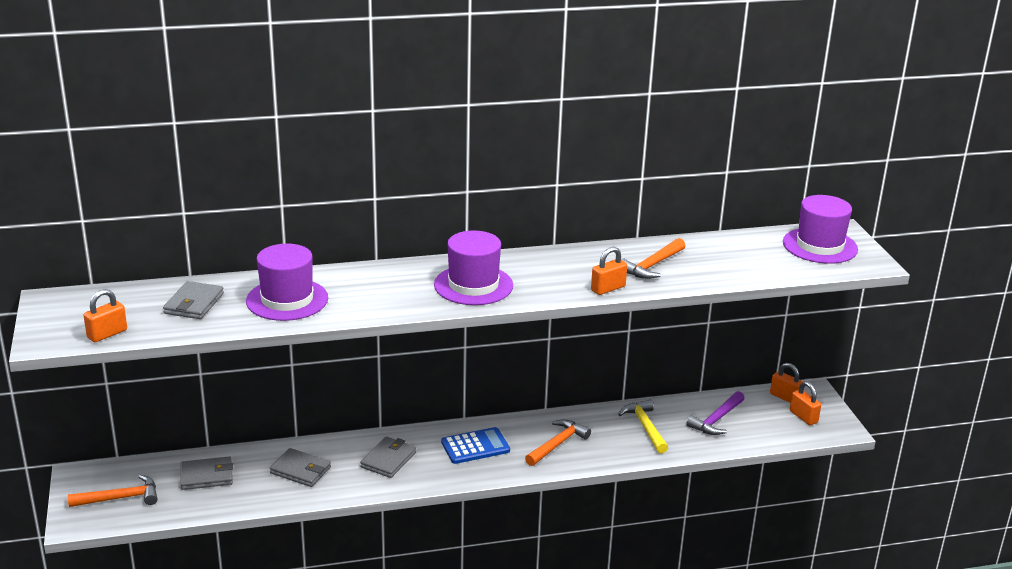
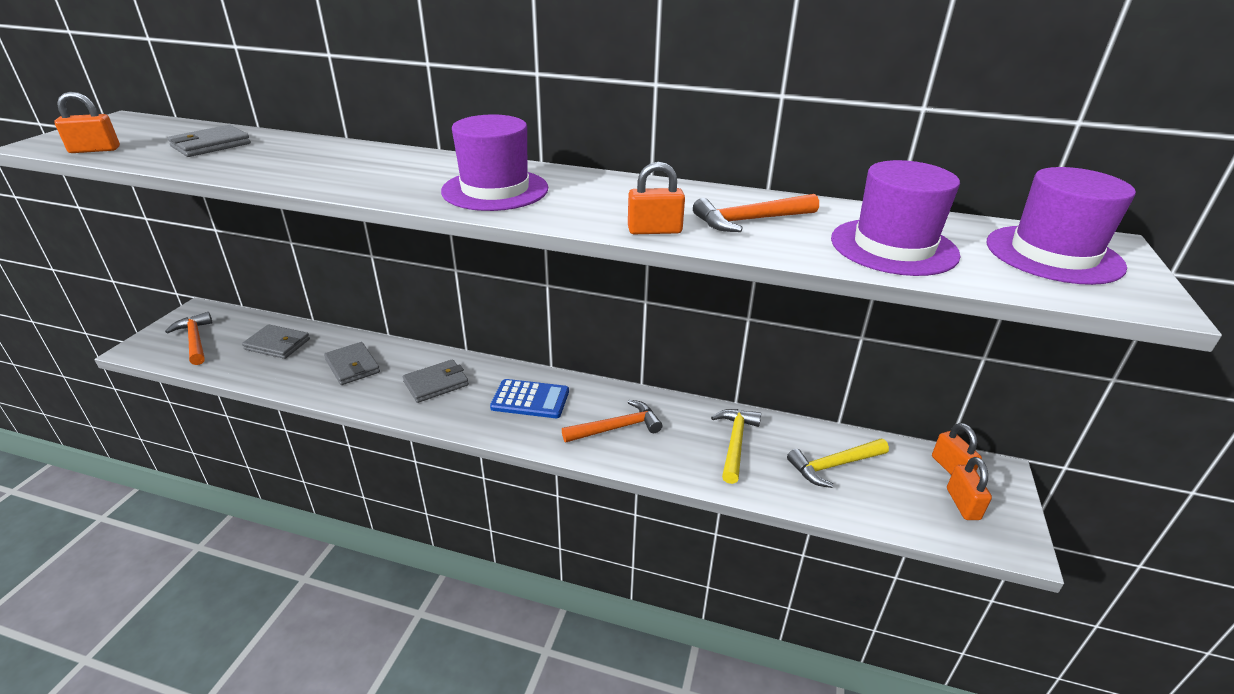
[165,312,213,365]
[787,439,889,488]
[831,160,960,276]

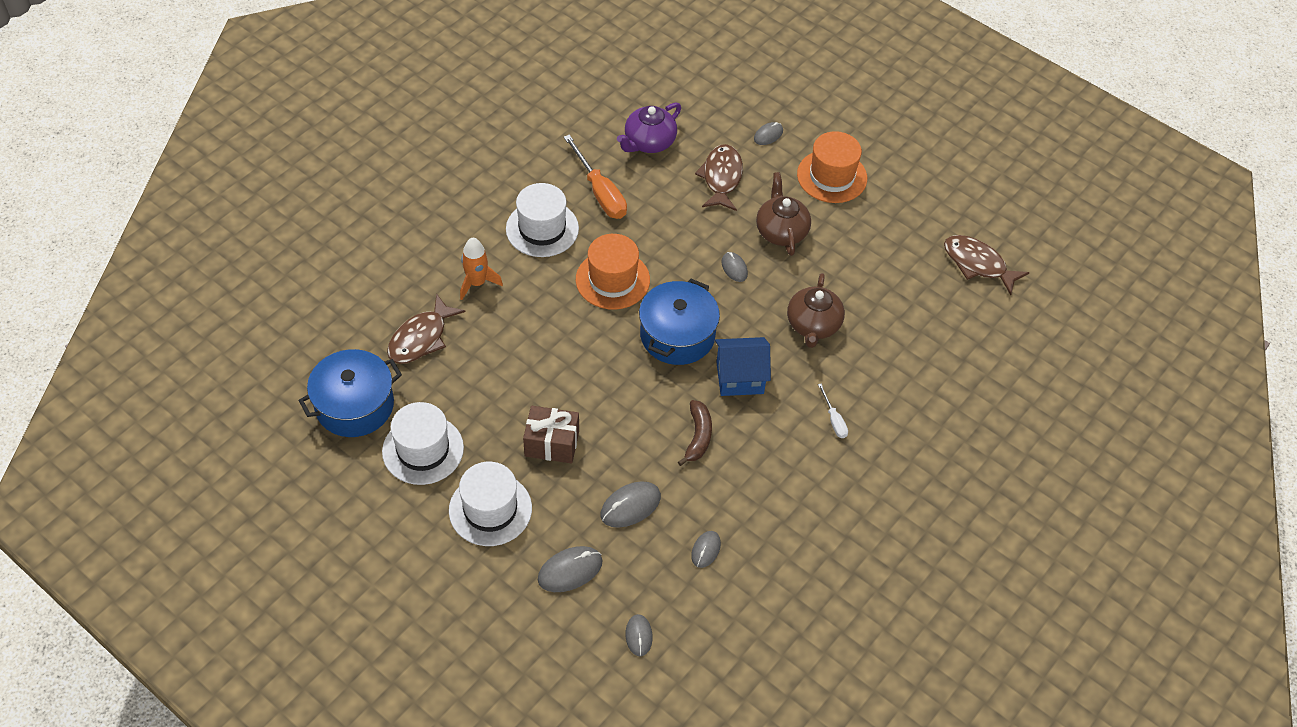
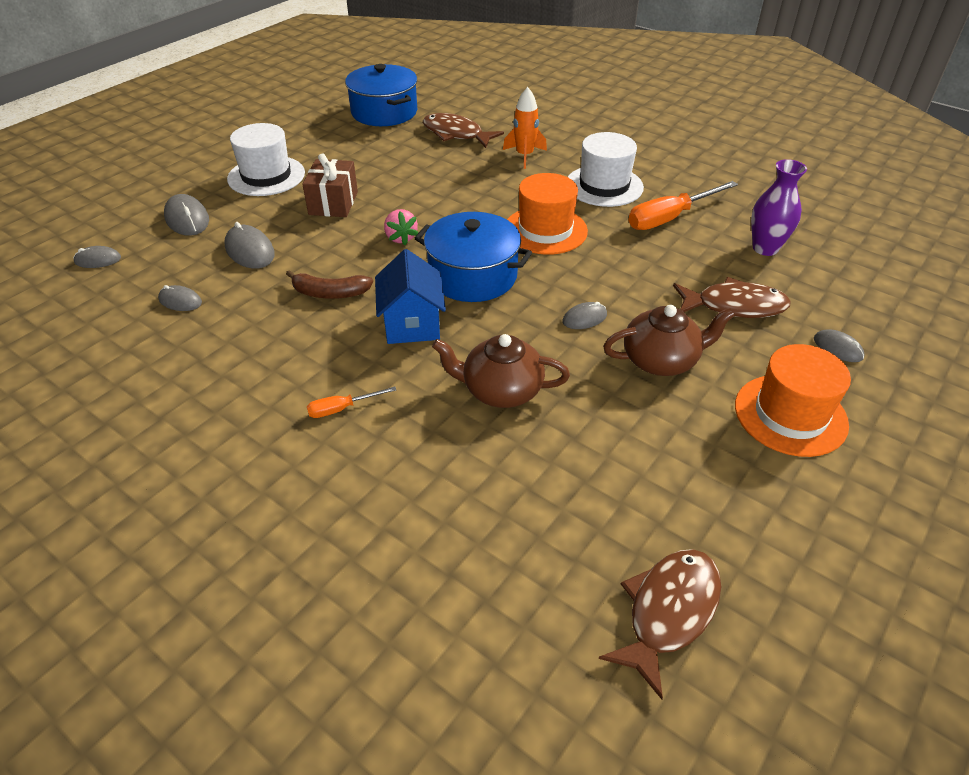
[307,386,396,418]
[384,209,418,245]
[751,159,807,256]
[382,402,464,485] (first image)

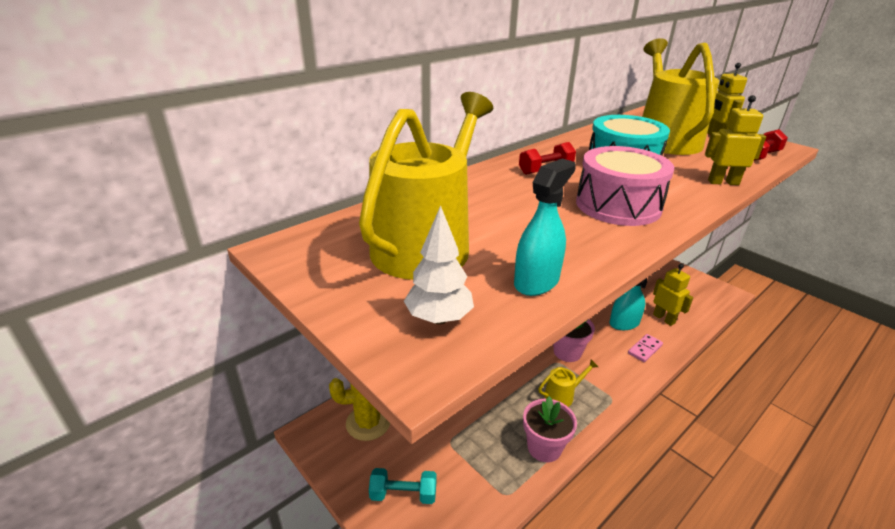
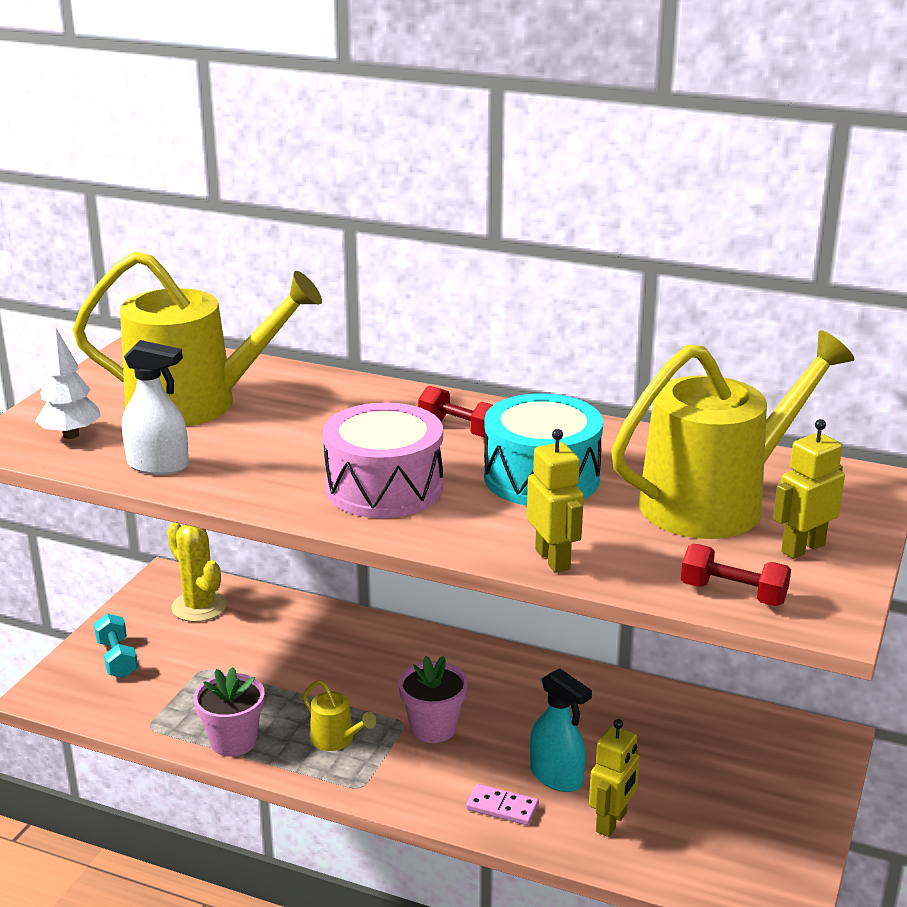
[122,340,189,475]

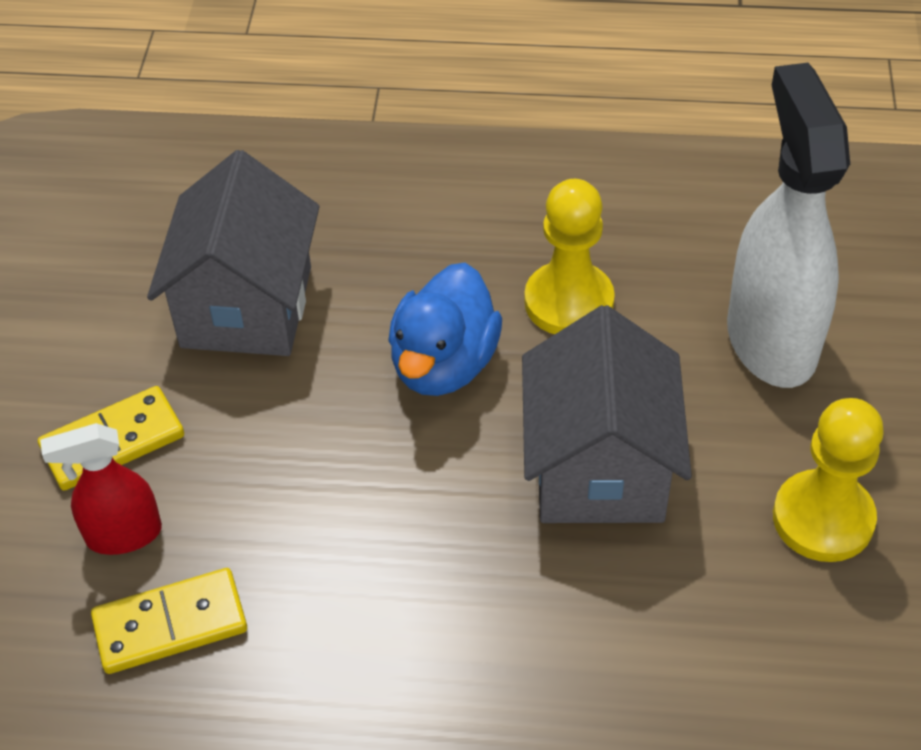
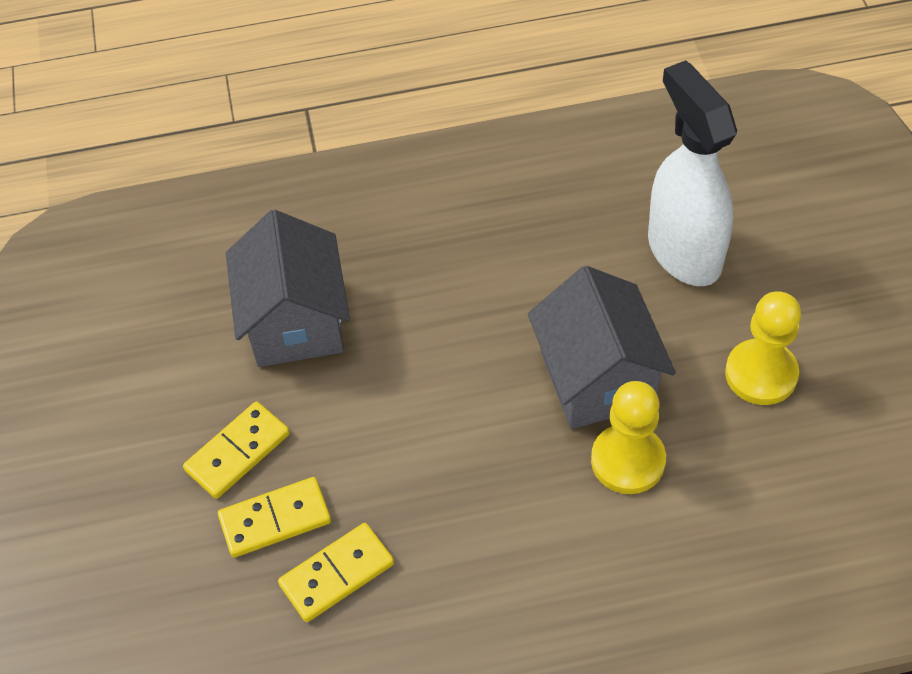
[218,477,331,557]
[591,381,666,494]
[388,263,502,396] (first image)

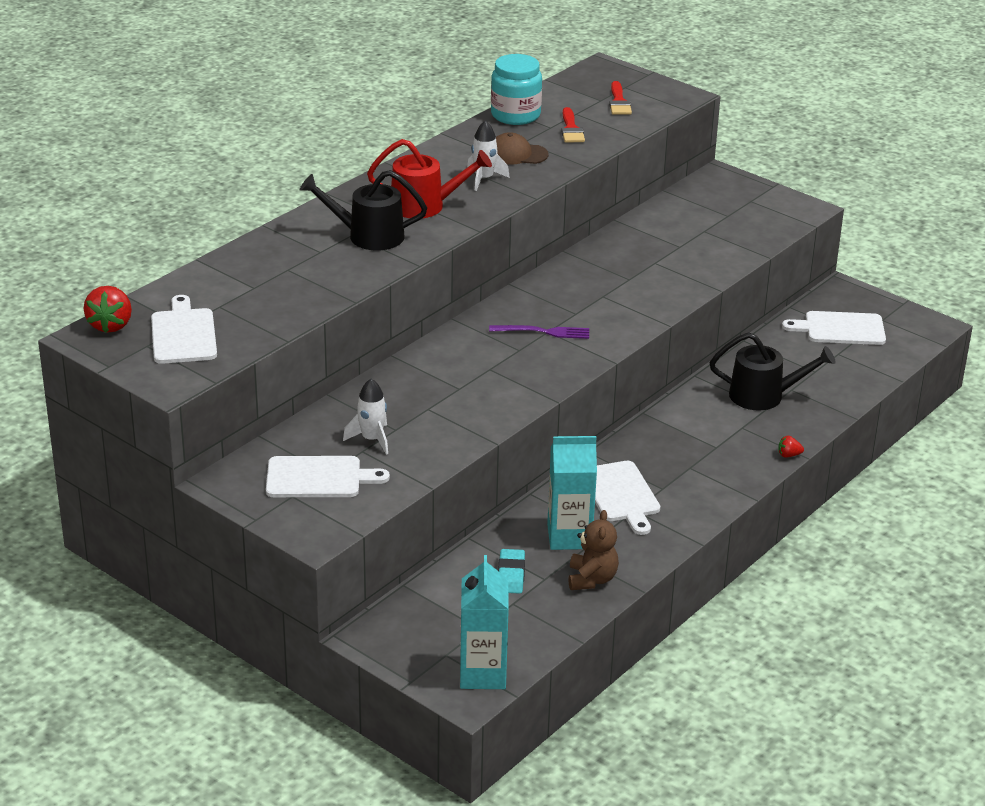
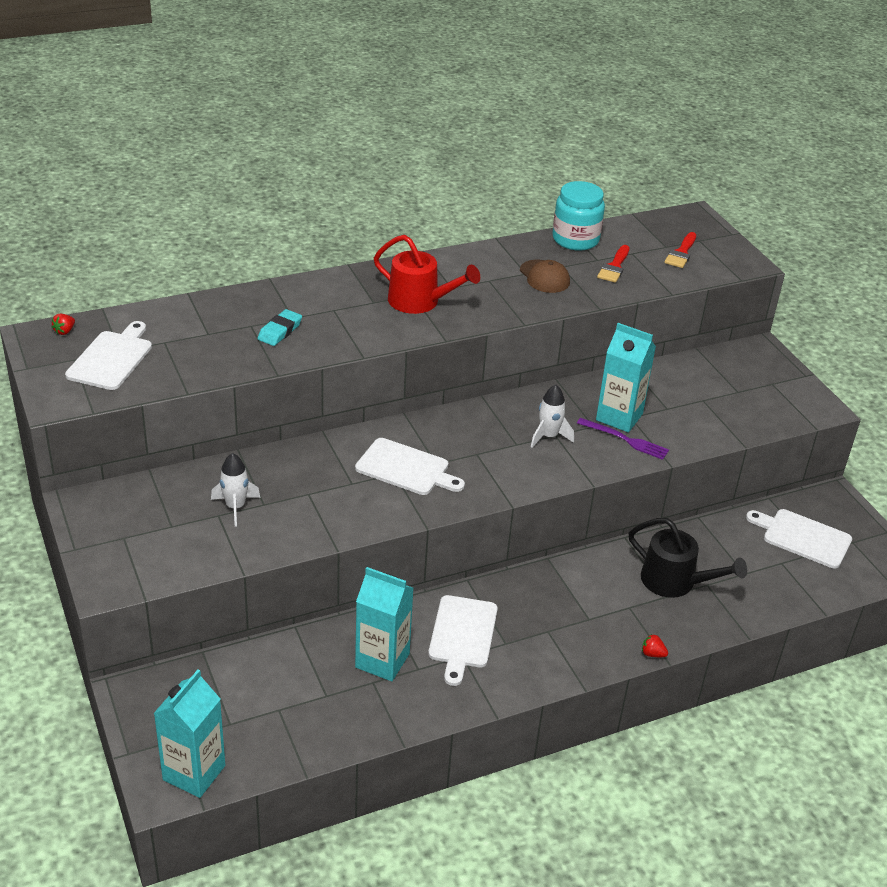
[52,314,75,335]
[258,309,302,346]
[355,438,465,495]
[520,260,570,293]
[531,385,574,447]
[577,418,669,460]
[596,323,656,433]
[300,170,427,250] (first image)
[568,510,619,590] (first image)

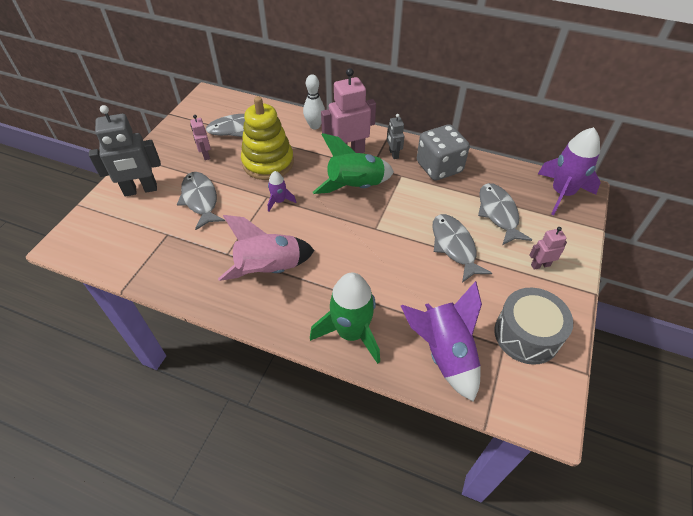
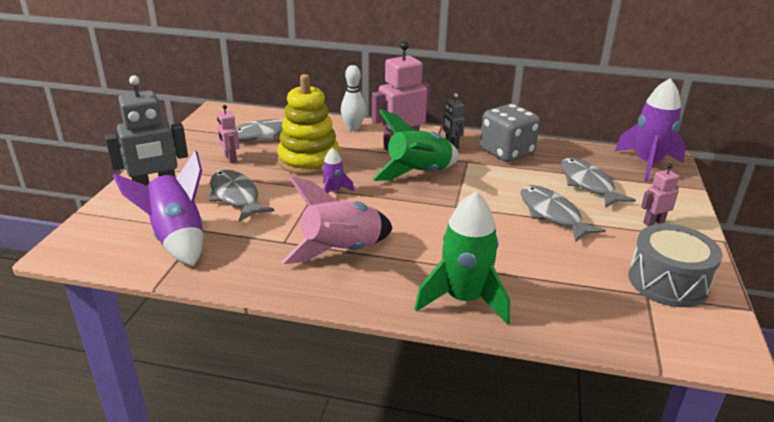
[113,151,204,266]

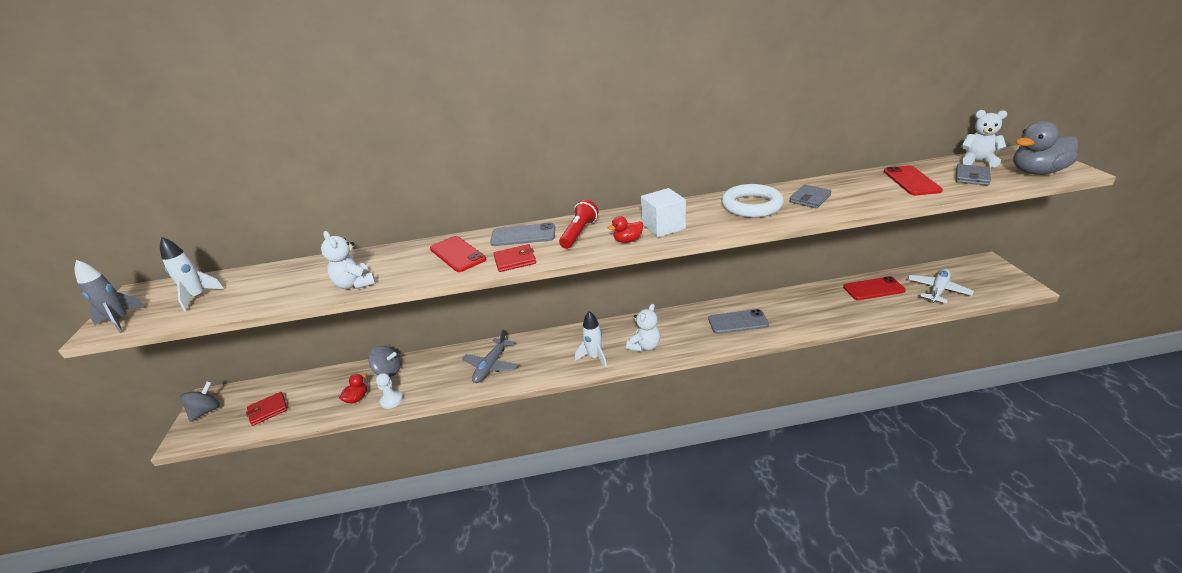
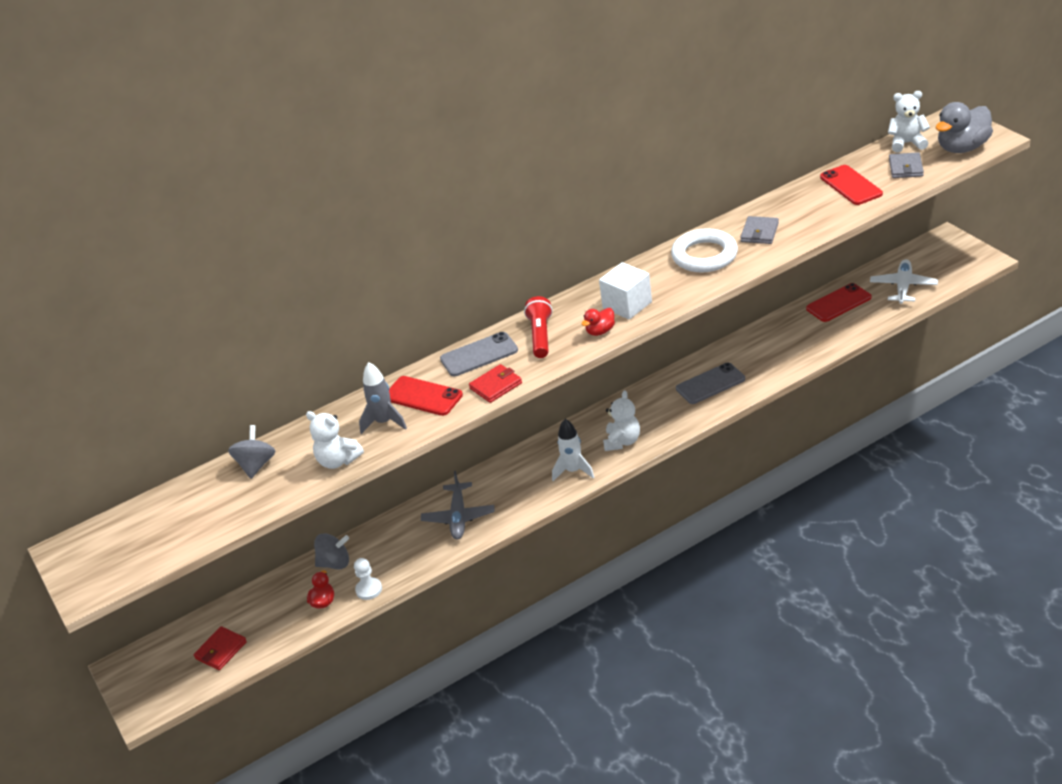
[228,425,275,479]
[359,362,407,434]
[160,237,225,312] (first image)

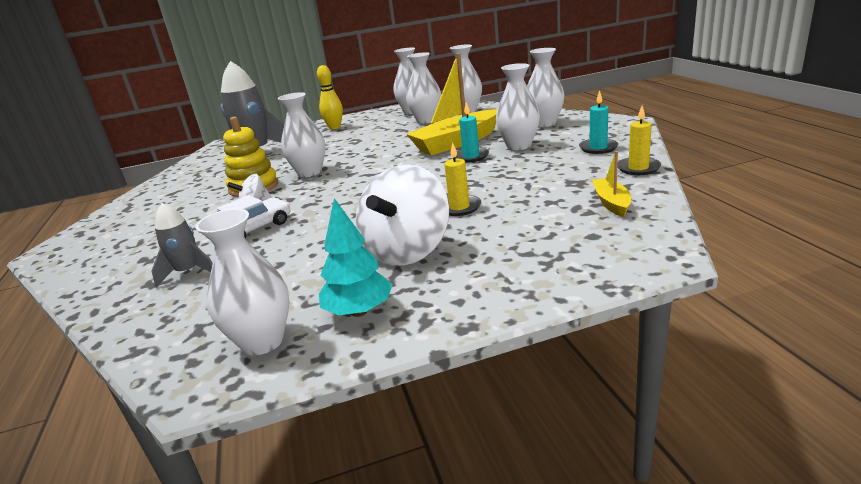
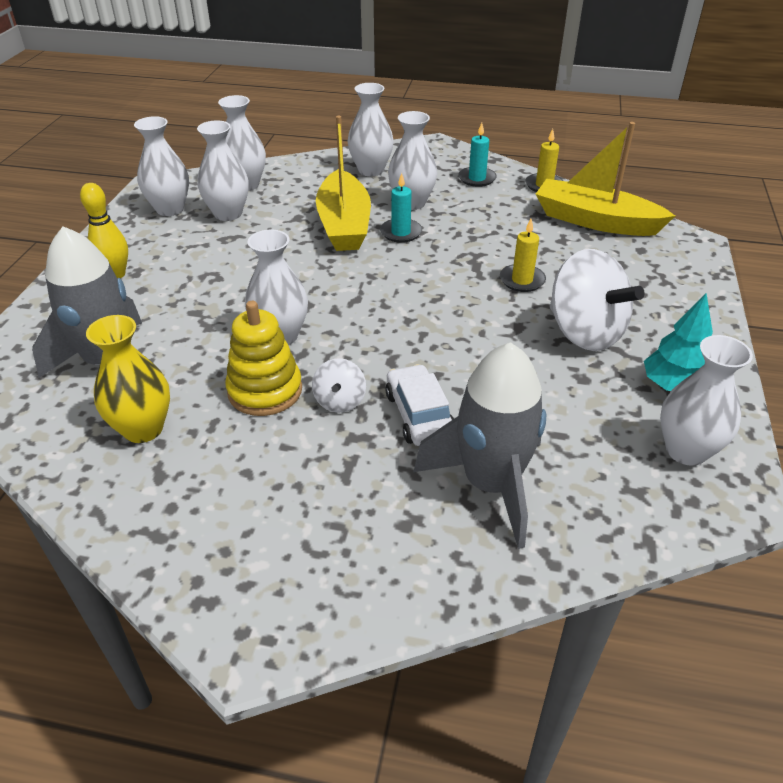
[86,315,170,443]
[413,342,546,549]
[536,122,675,236]

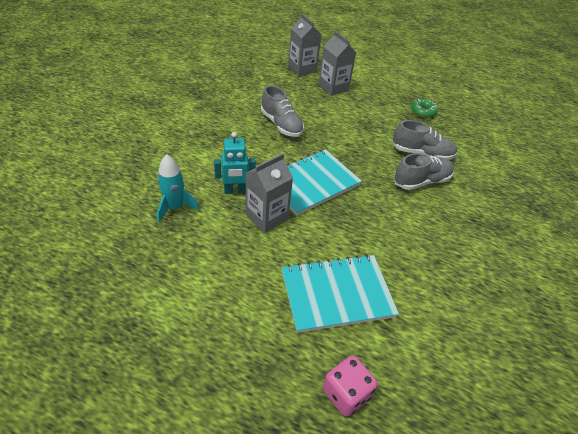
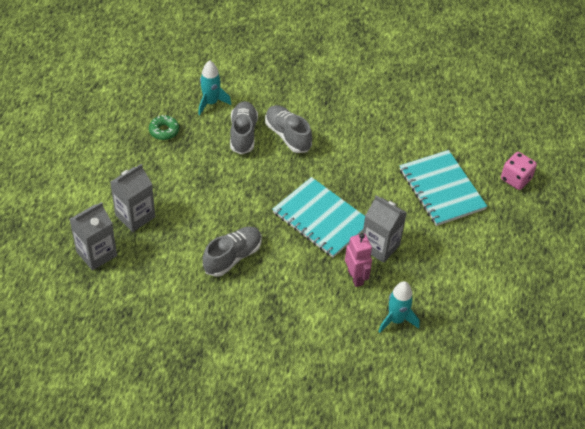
[198,61,231,115]
[345,233,372,287]

